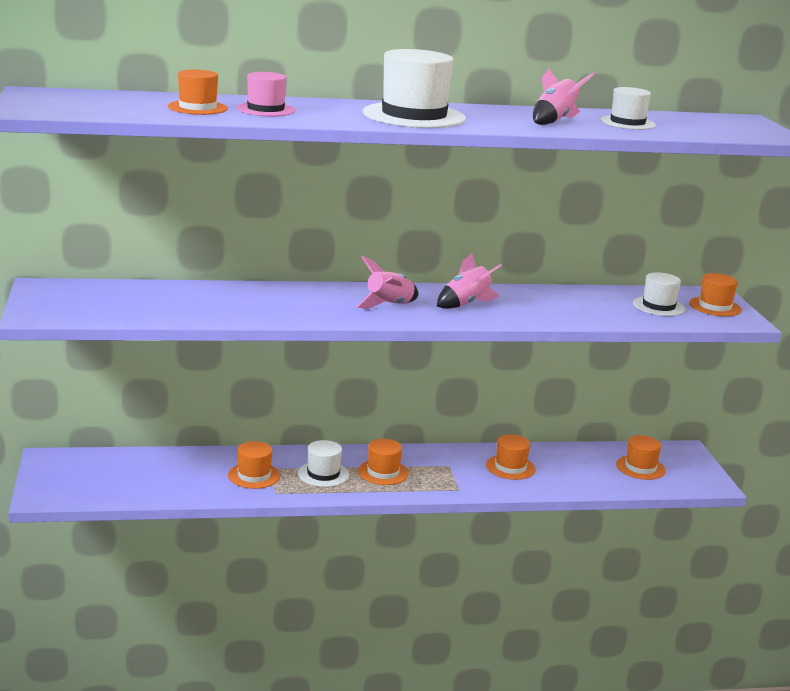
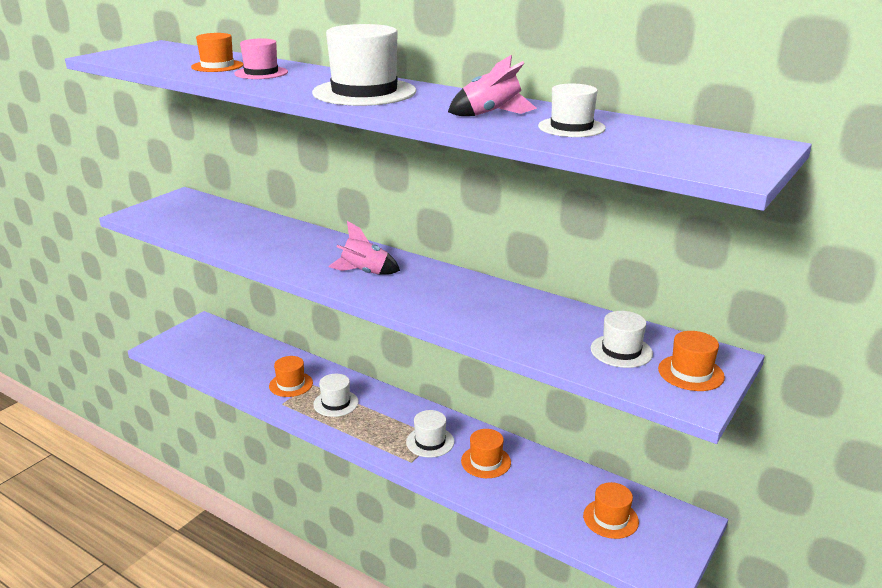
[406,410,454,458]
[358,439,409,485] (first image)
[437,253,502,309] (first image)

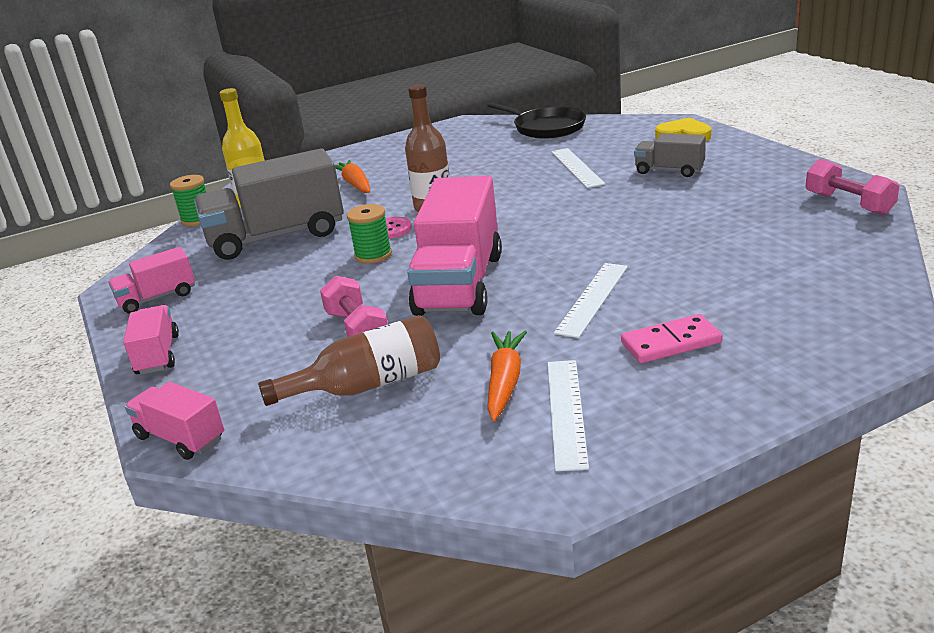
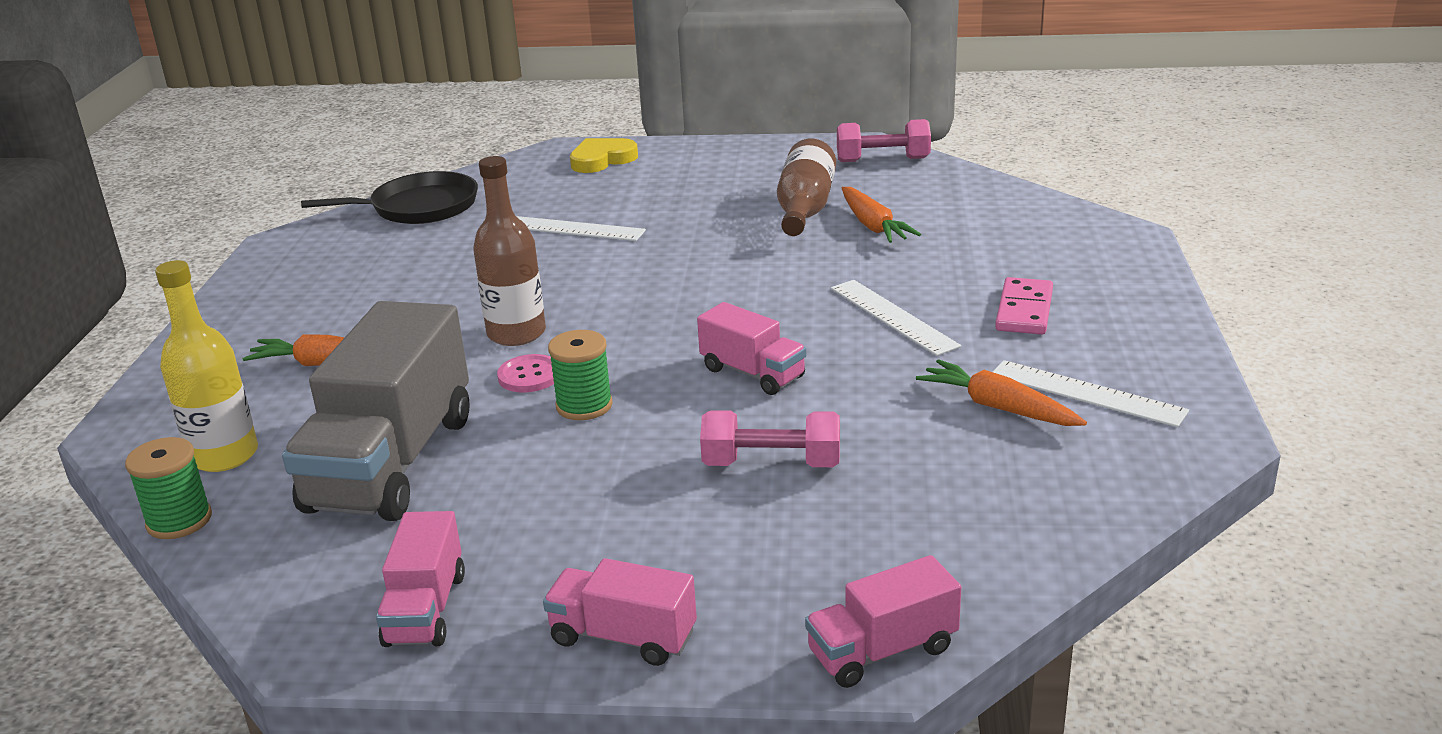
[697,302,806,395]
[777,139,836,236]
[842,187,921,243]
[634,133,706,177] (first image)

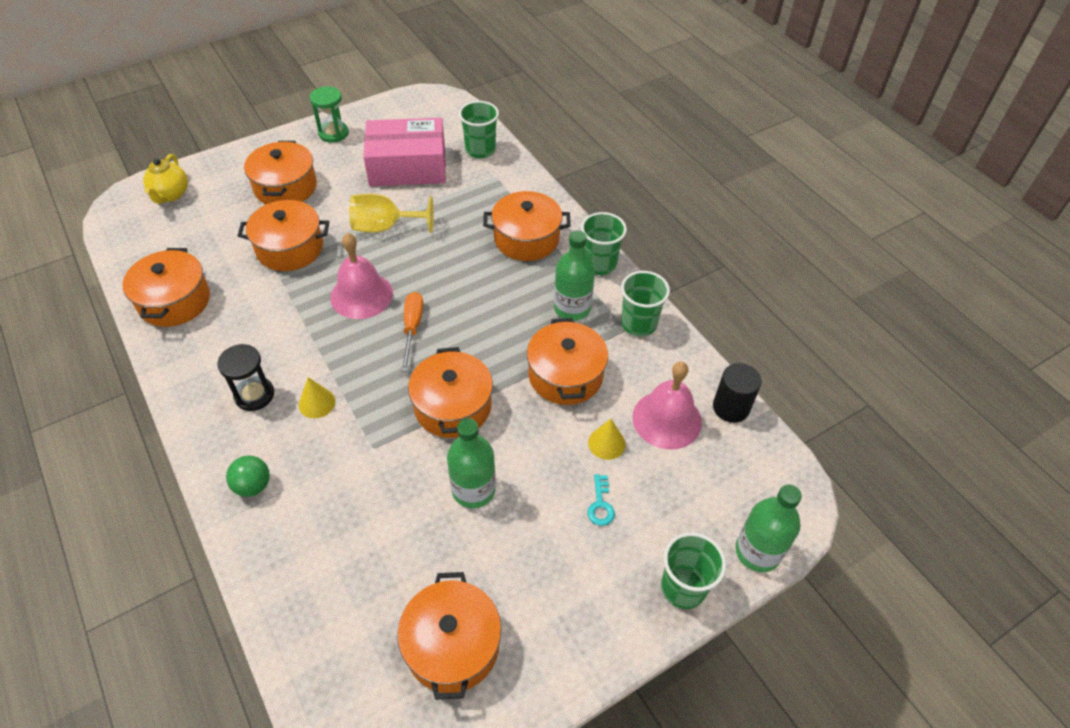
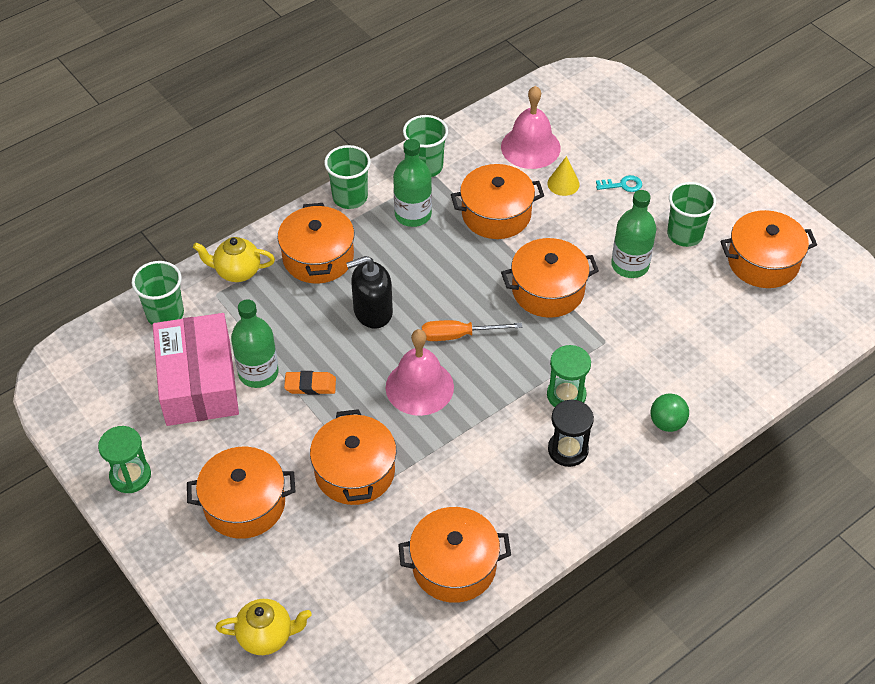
[193,237,275,282]
[231,299,279,388]
[284,371,336,395]
[346,256,393,329]
[547,345,591,407]
[667,182,716,247]
[713,363,762,423] (first image)

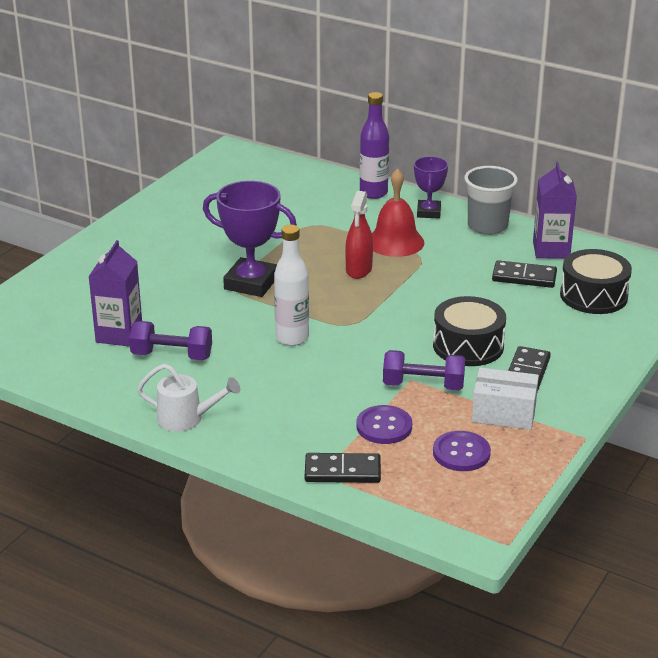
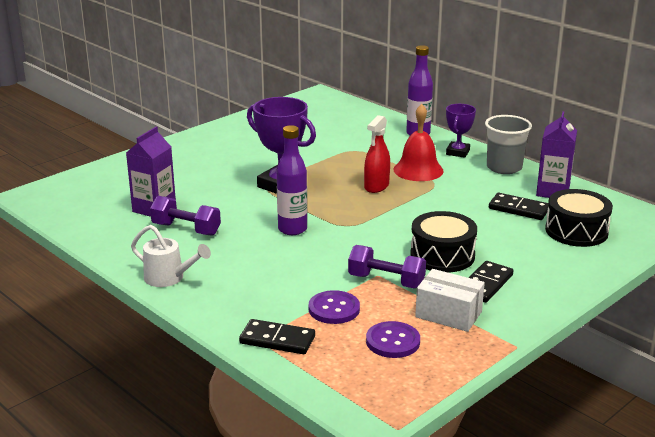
[277,125,307,235]

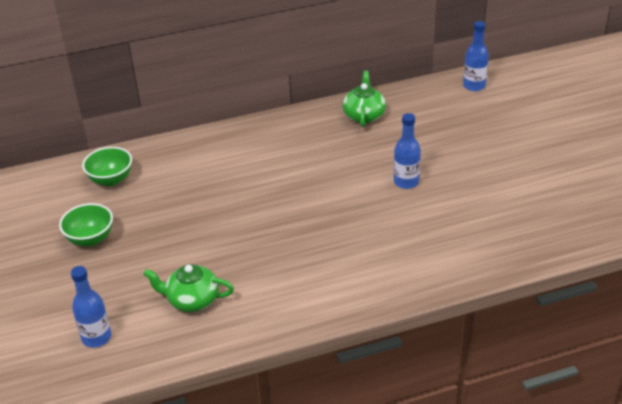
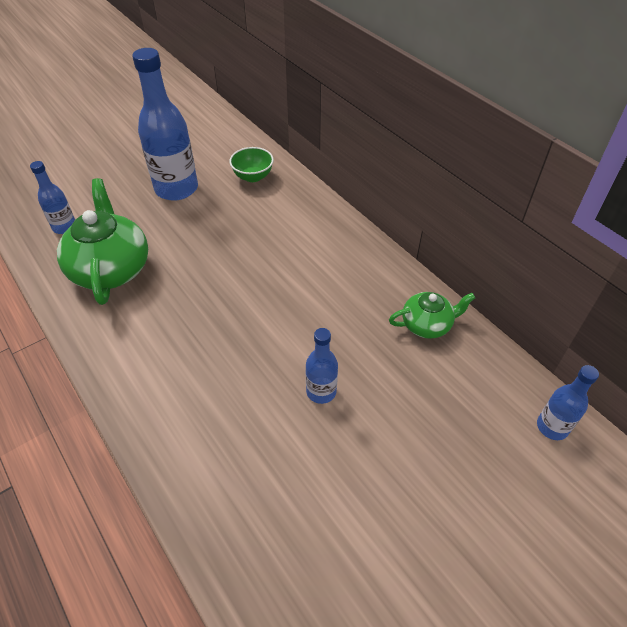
[57,178,148,305]
[132,48,198,201]

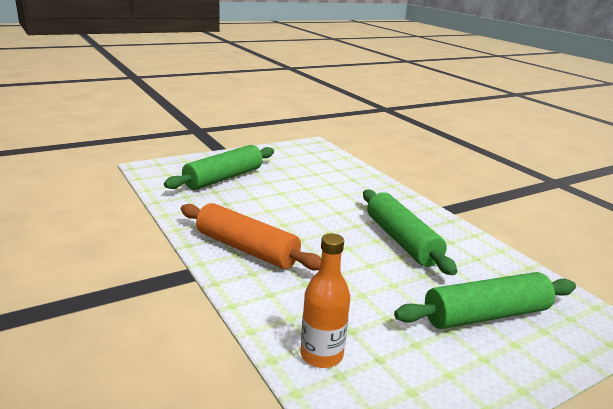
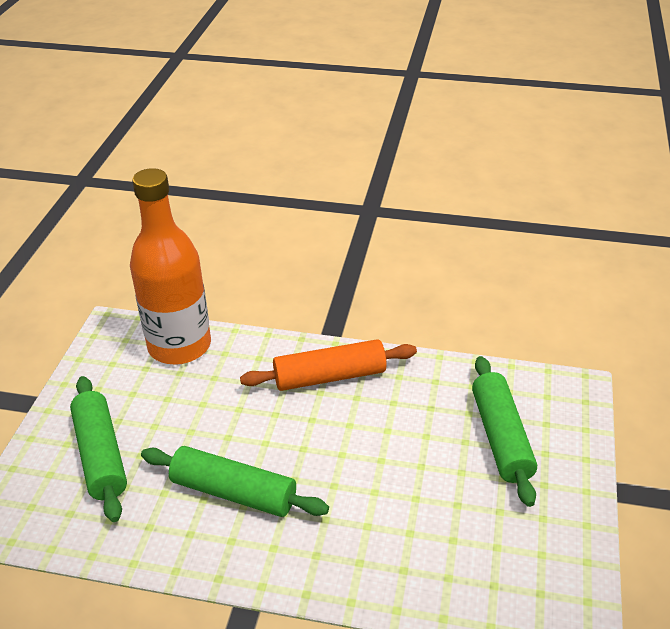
[70,376,127,522]
[130,168,211,365]

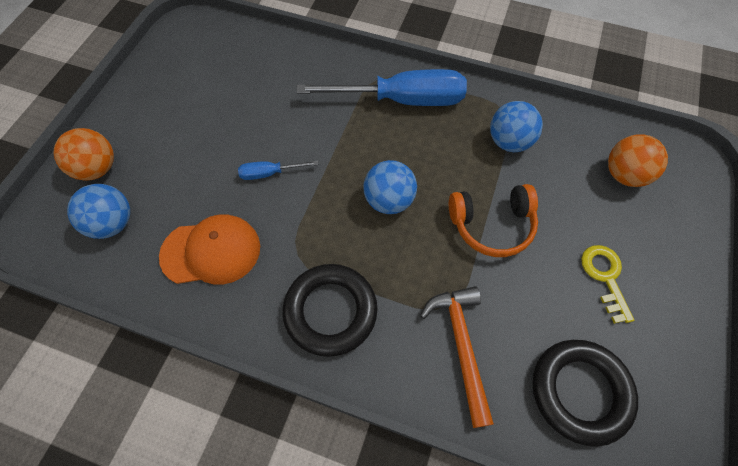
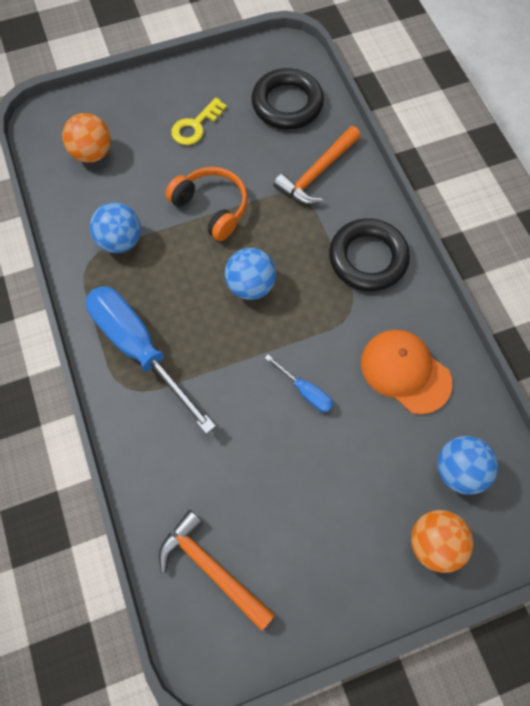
[159,510,275,631]

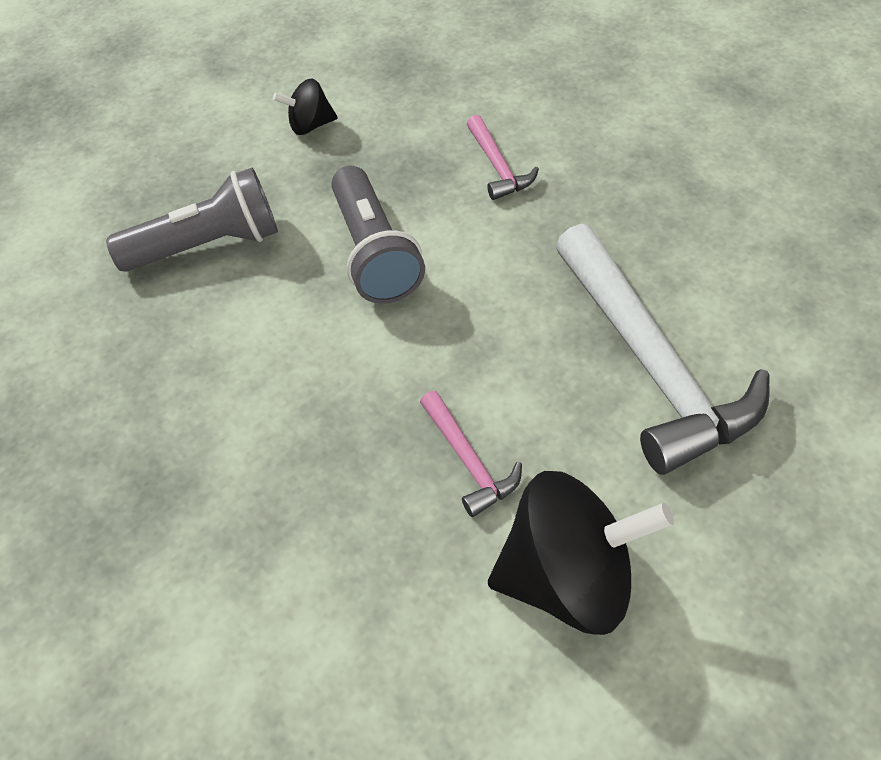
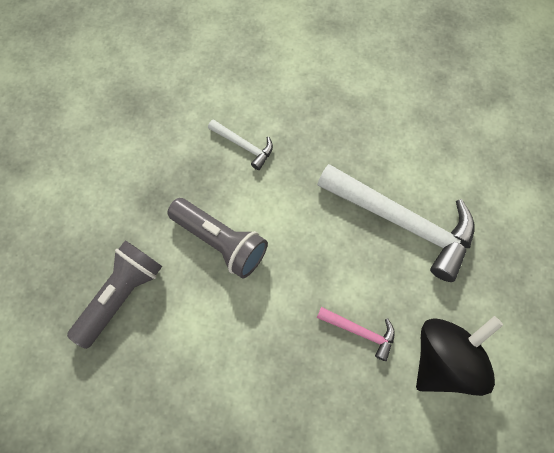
[208,119,273,170]
[273,79,338,135] (first image)

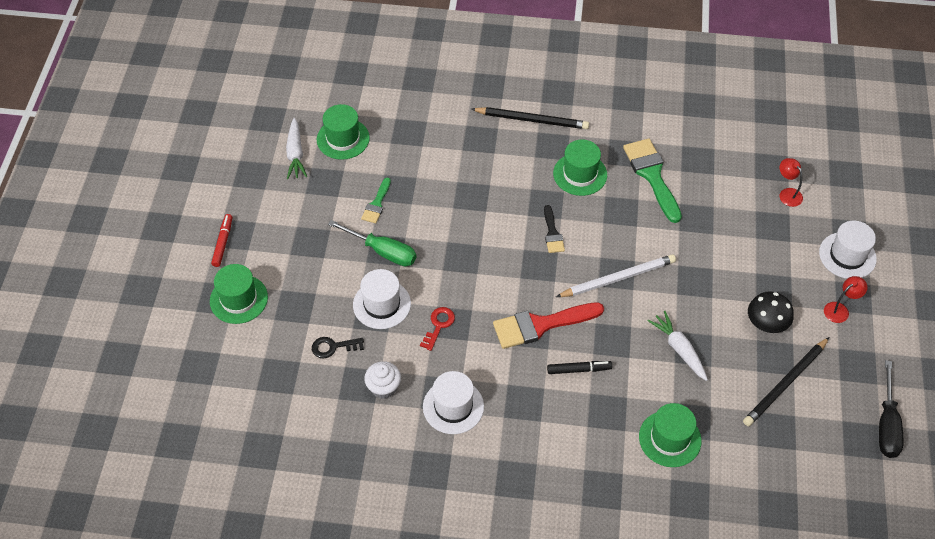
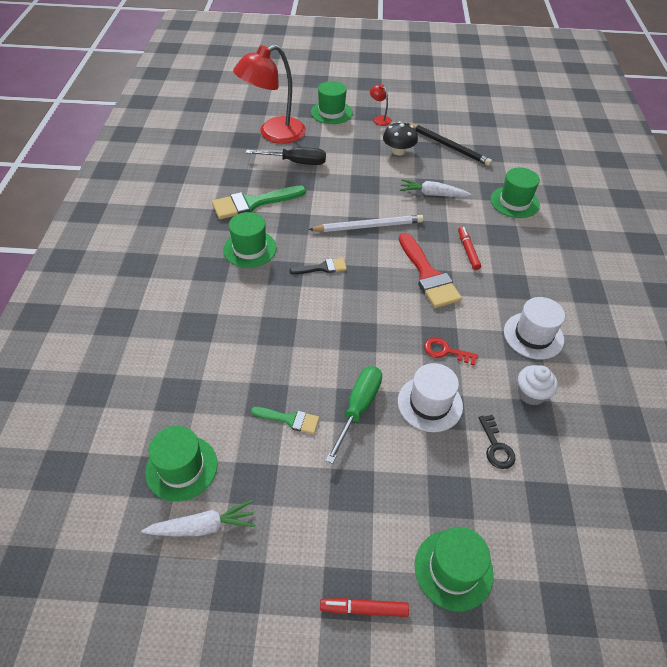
[233,44,306,144]
[246,148,326,165]
[308,215,424,232]
[311,81,353,124]
[400,179,471,197]
[458,226,481,270]
[471,107,589,129] (first image)

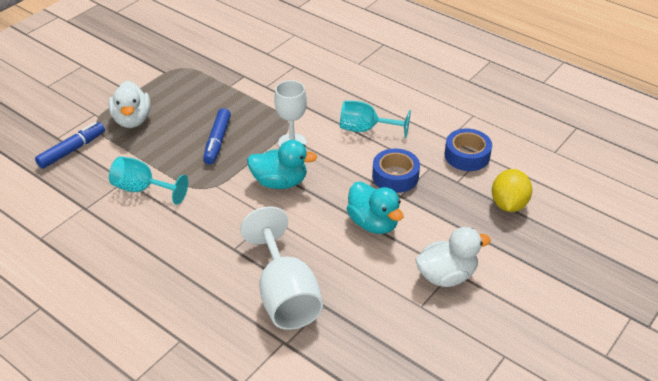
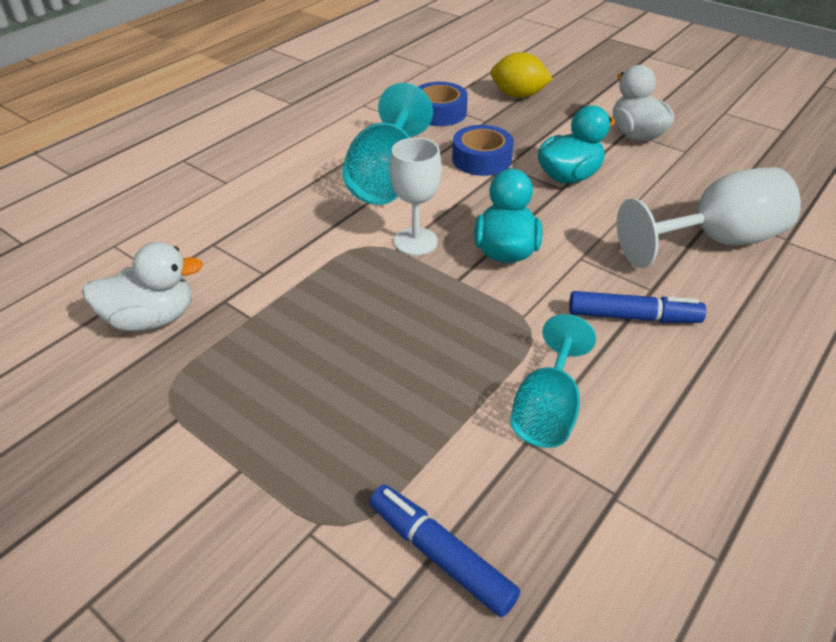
[82,242,203,331]
[342,83,433,205]
[569,291,706,323]

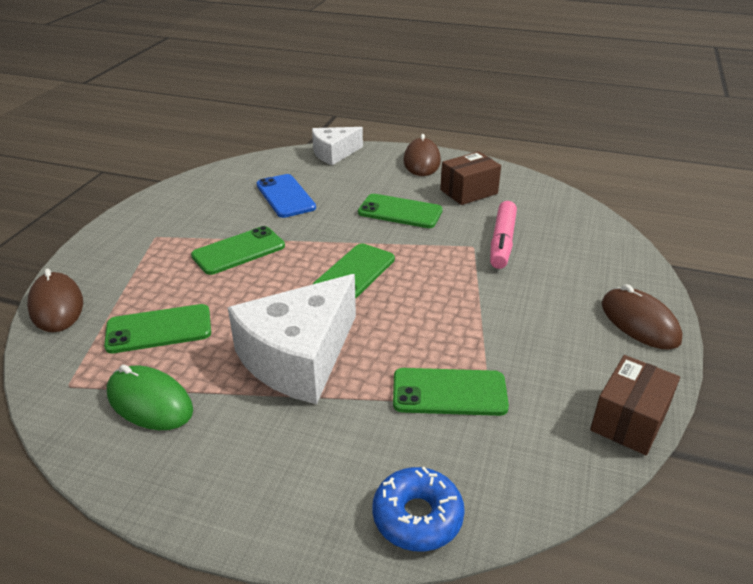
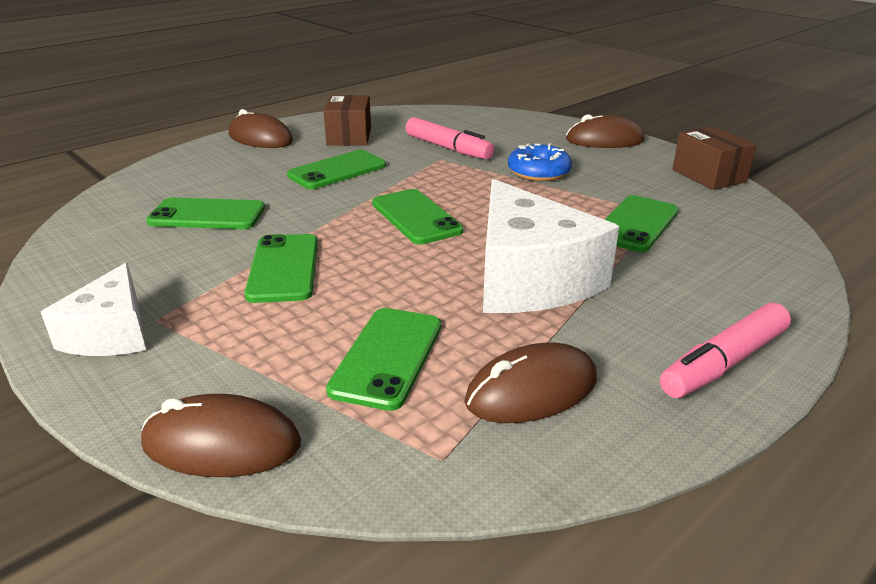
[41,263,146,356]
[146,198,265,229]
[465,342,597,423]
[508,143,572,181]
[660,303,791,398]

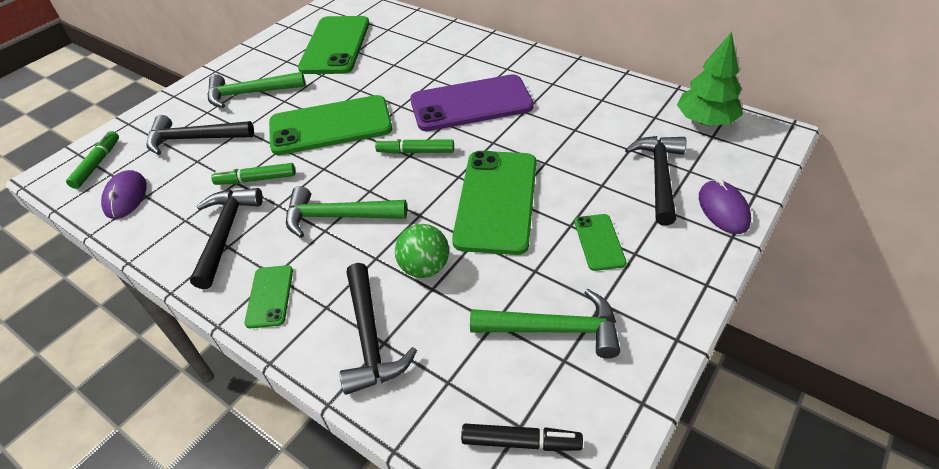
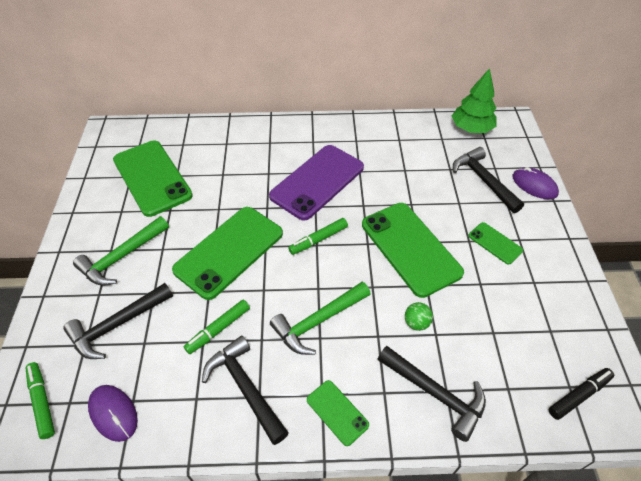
[405,302,433,331]
[470,289,620,359] (first image)

